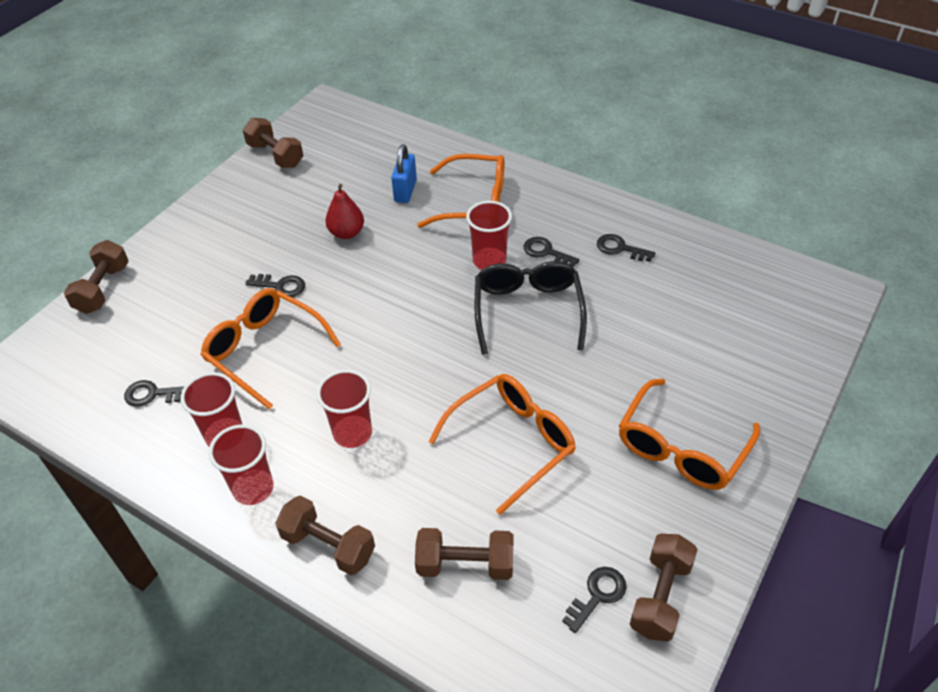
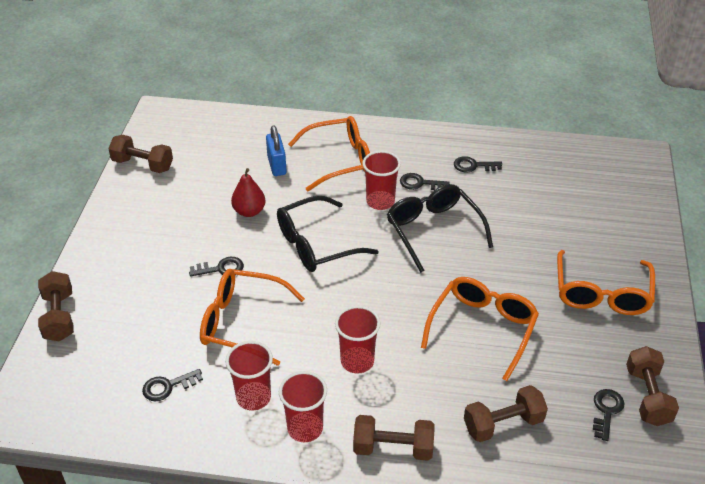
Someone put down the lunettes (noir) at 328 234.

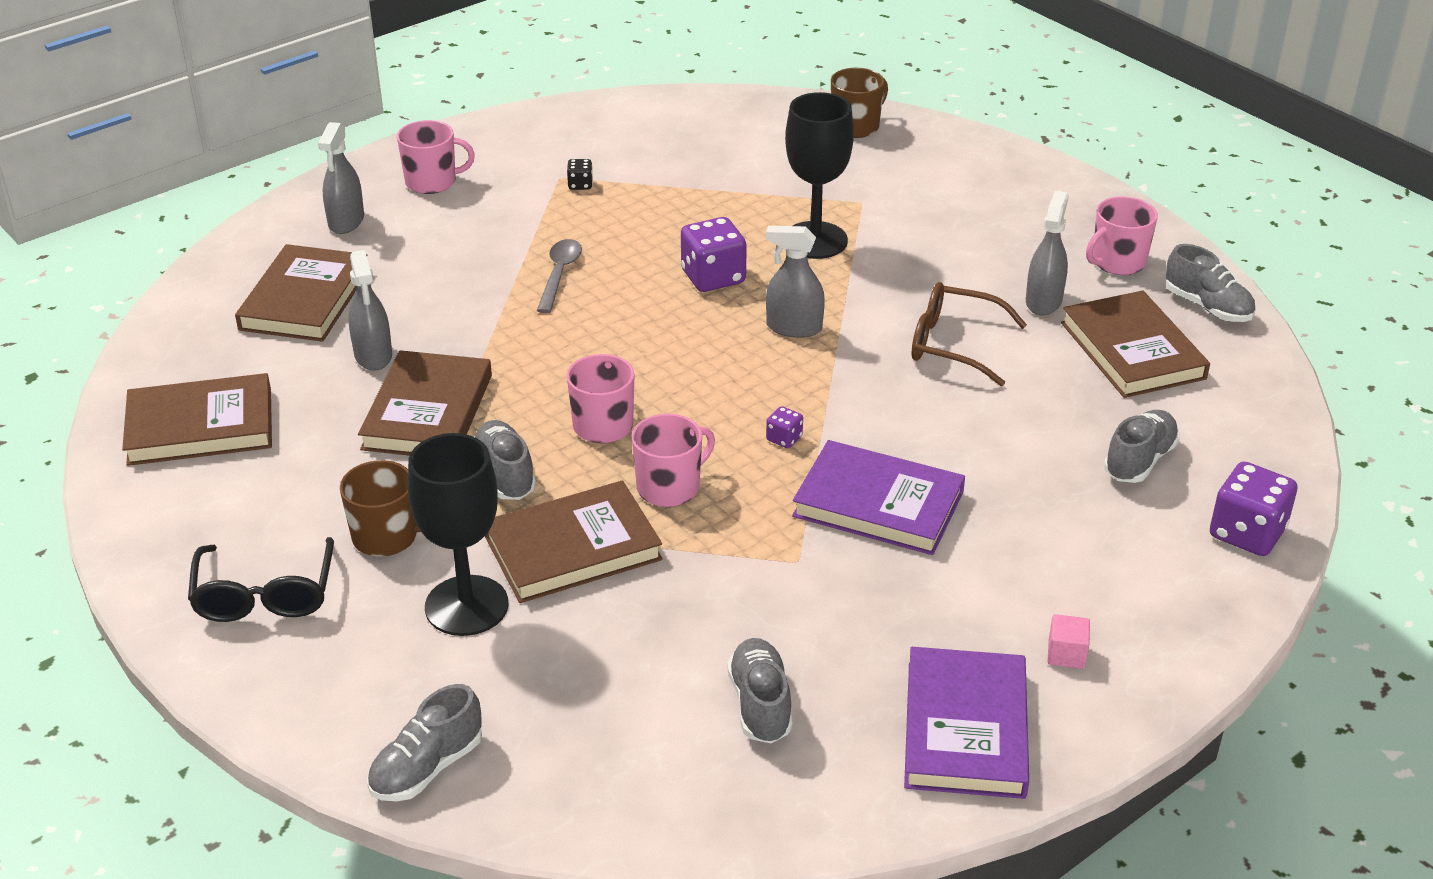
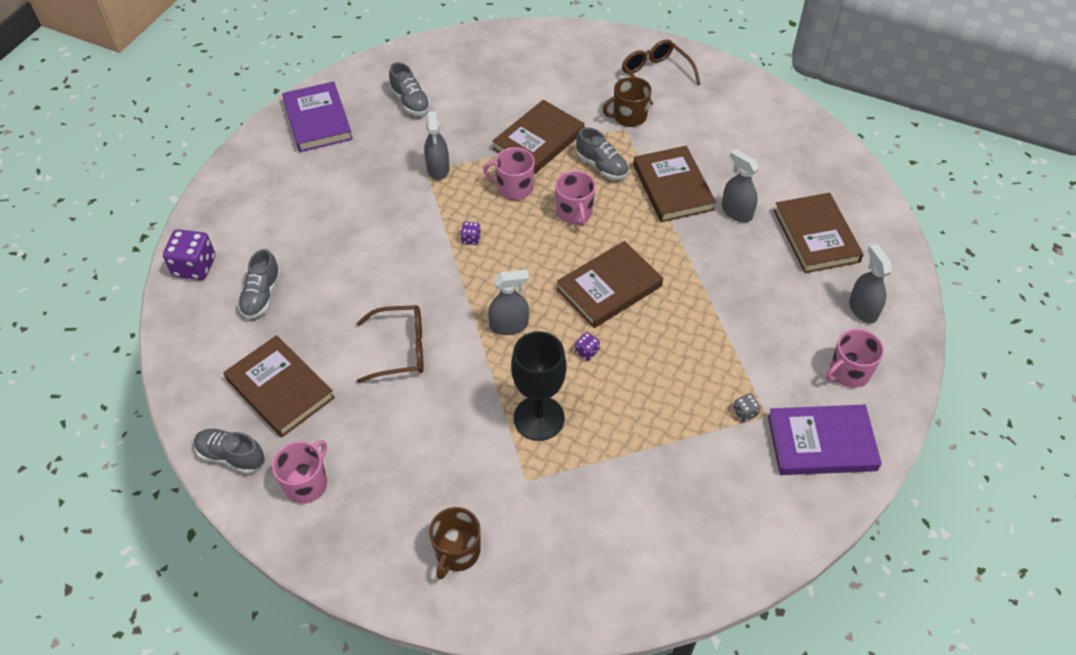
Someone took away the chaussure (gris) at 424 742. Someone took away the verre à pied (noir) at 458 534. Someone took away the cuillère (gris) at 559 276. Someone took away the cube (rose) at 1068 641. Someone carried the livre (marron) from 197 419 to 609 284. Someone carried the livre (violet) from 878 497 to 825 440. Someone carried the tasse (marron) from 859 103 to 455 543. Someone carried the vaporisateur (gris) from 1047 252 to 436 145. Someone repainted the lunettes (noir) at 261 579, which became the lunettes (marron) at 661 72. Someone repainted the dé (noir) at 580 174, which became the dé (gris) at 747 407. Someone rotated the tasse (rose) at 673 460 by 75 degrees clockwise. Someone scaled the dé (violet) at 714 254 by 0.48.

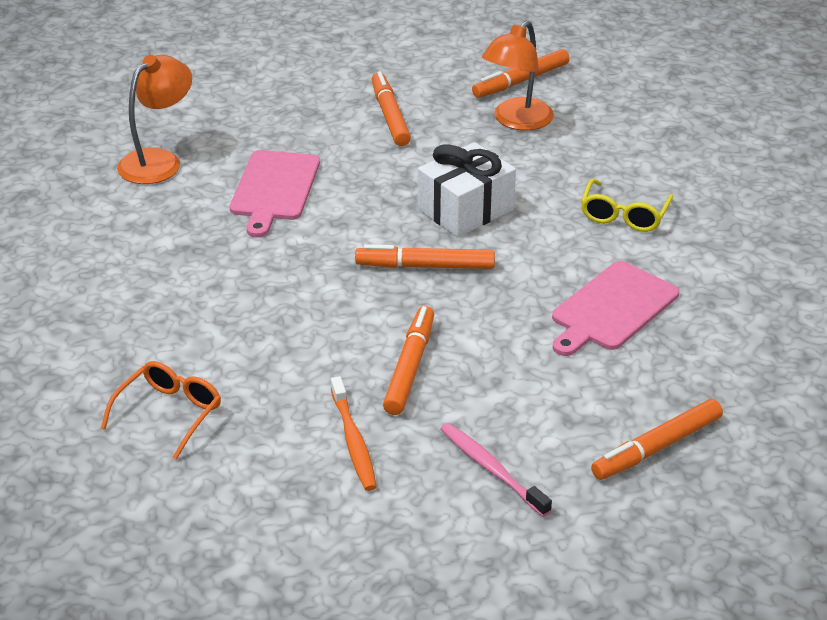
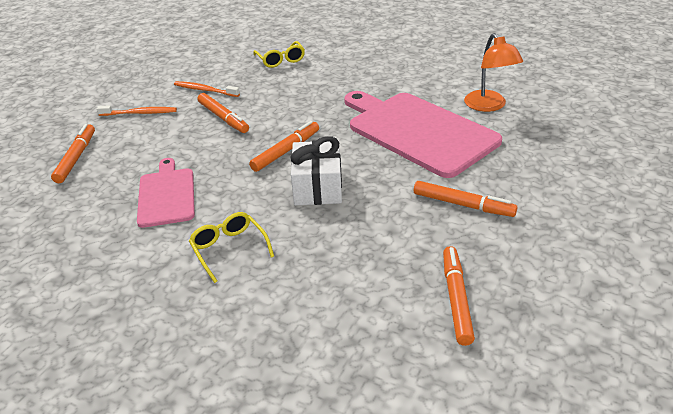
Someone took away the lampe (orange) at 518 75. Someone repainted the lunettes (orange) at 161 410, which became the lunettes (jaune) at 279 54. Someone repainted the brosse à dents (rose) at 496 470, which became the brosse à dents (orange) at 137 110. Someone scaled the planche à découper (rose) at 275 193 by 1.80.

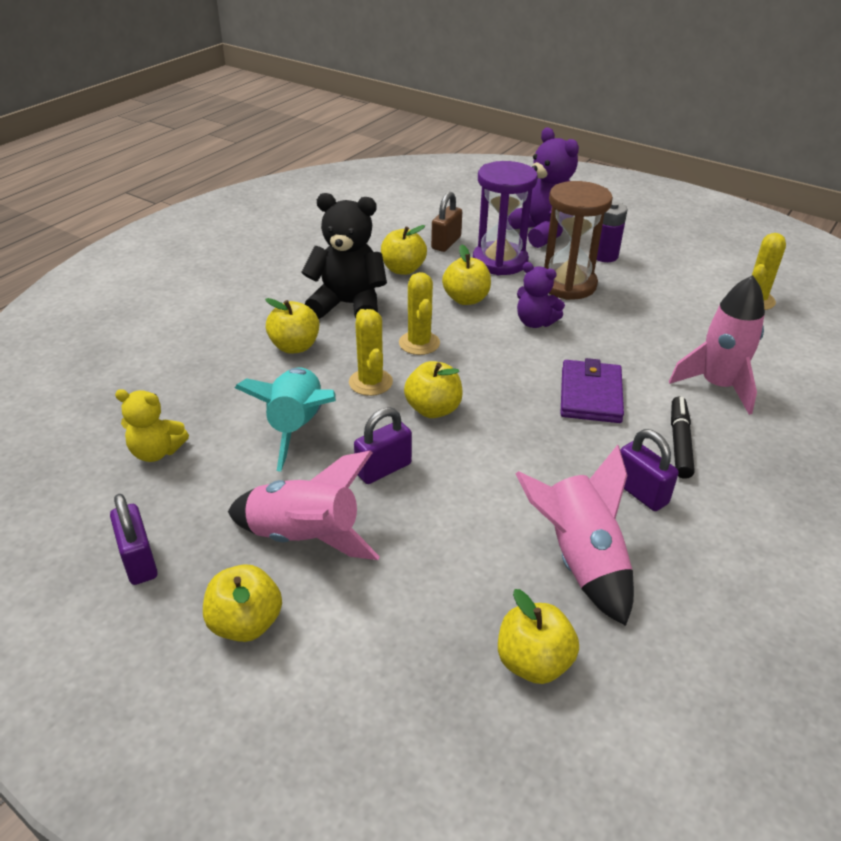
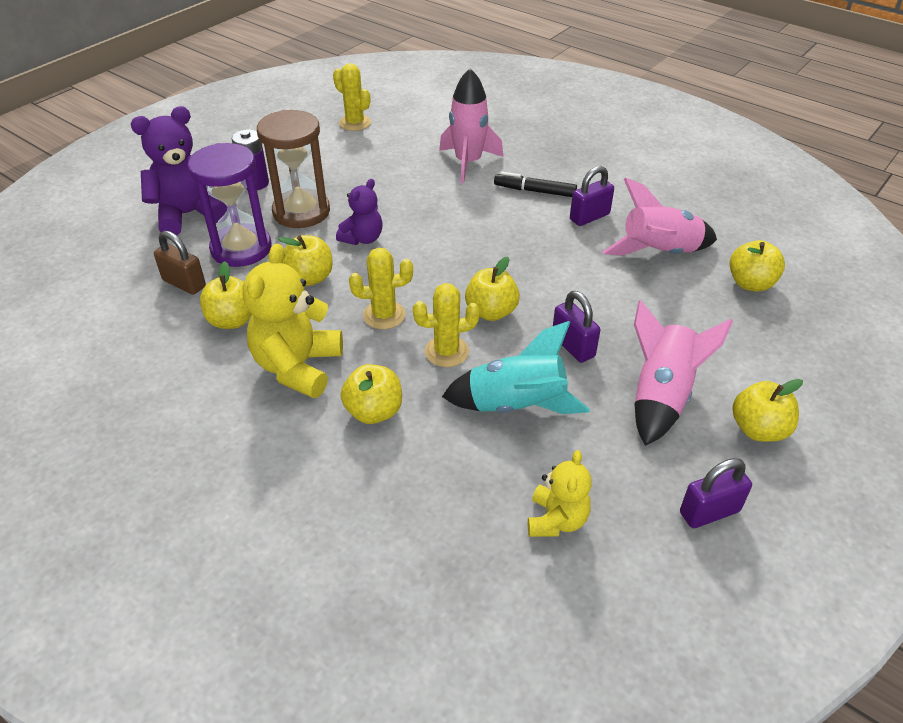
Someone took away the portefeuille (violet) at 592 390. Someone repainted the ours en peluche (noir) at 344 256, which became the ours en peluche (jaune) at 293 321.

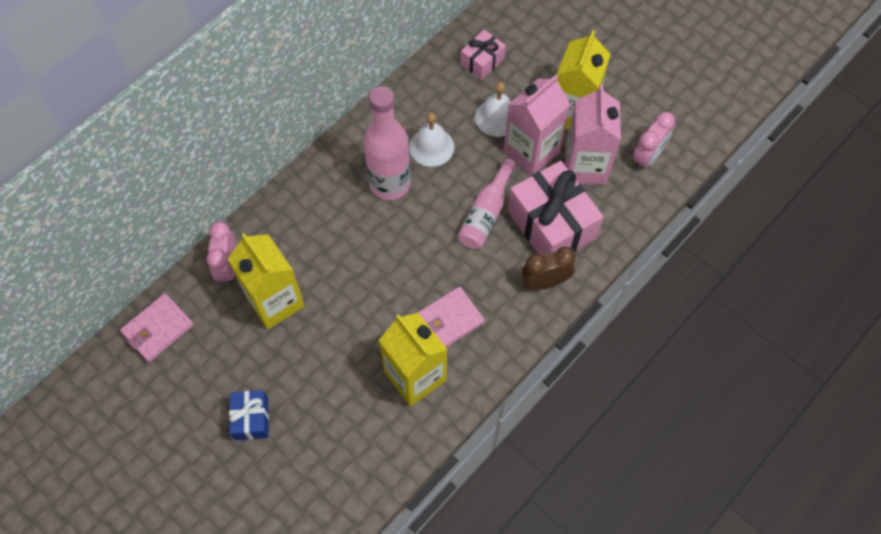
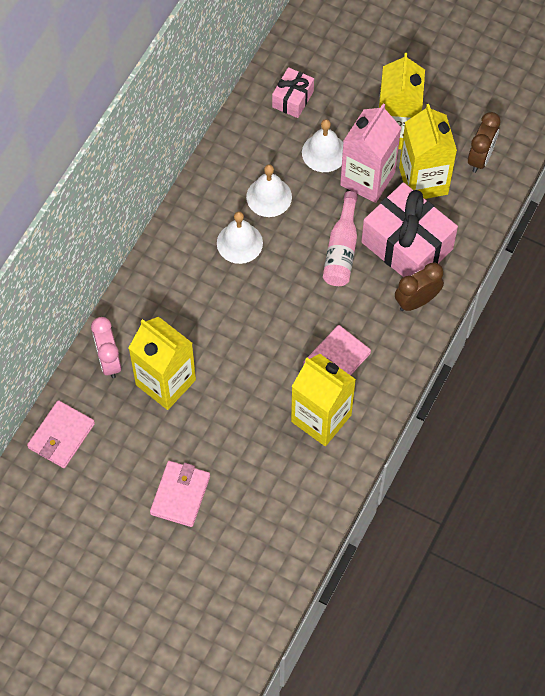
Someone swapped the cadeau (bleu) at 249 415 for the portefeuille (rose) at 180 494. Someone swapped the bouteille (rose) at 387 143 for the cloche (blanc) at 240 238. Someone repainted the brique de lait (rose) at 593 135, which became the brique de lait (jaune) at 428 151. Someone repainted the réveil (rose) at 654 141, which became the réveil (marron) at 484 142.

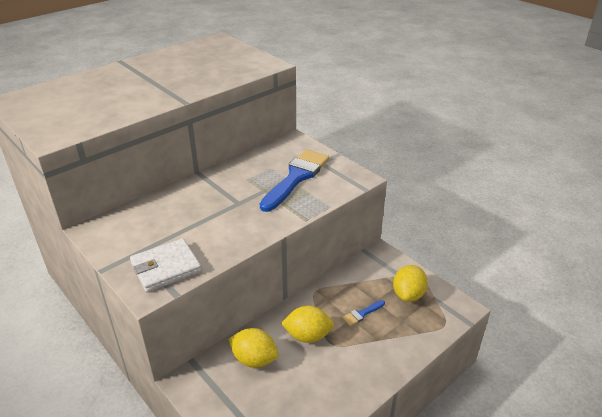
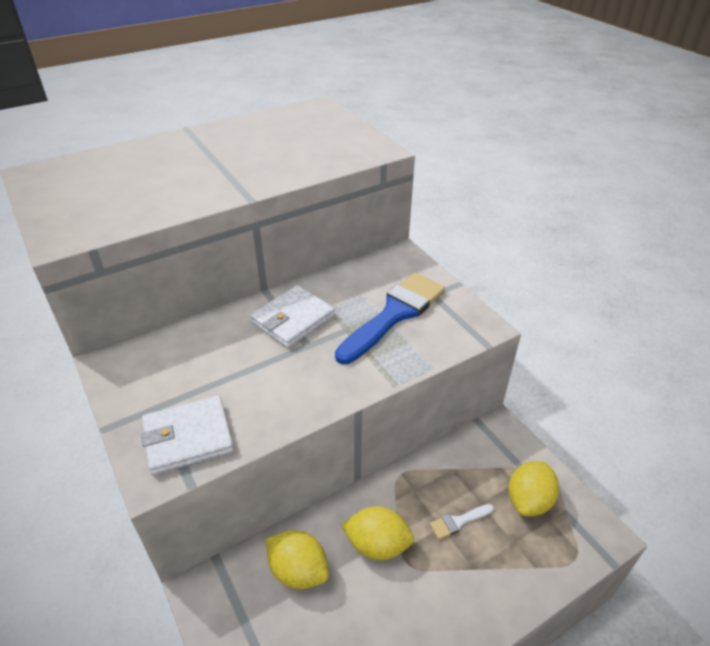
Someone put down the portefeuille (blanc) at 292 316. Someone repainted the pinceau (bleu) at 363 313, which became the pinceau (blanc) at 462 521.

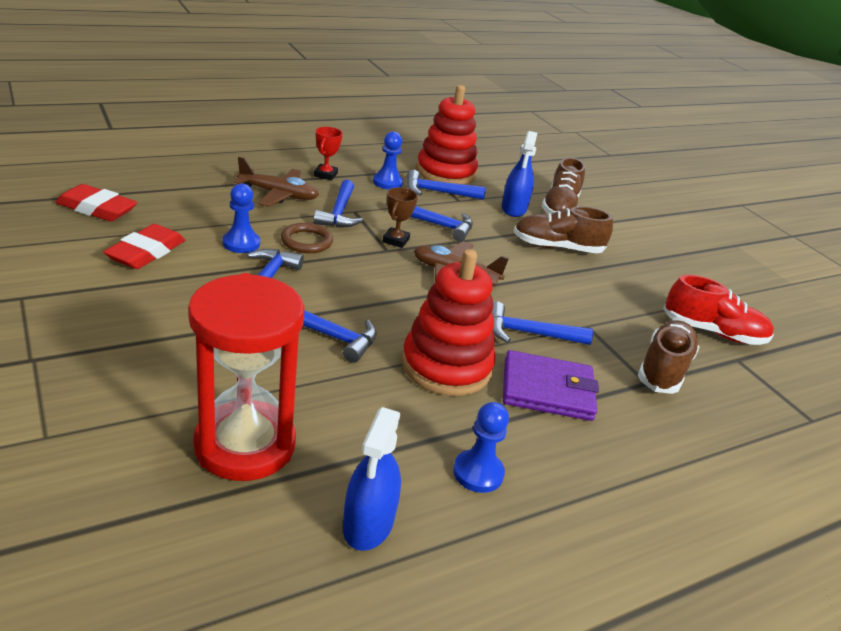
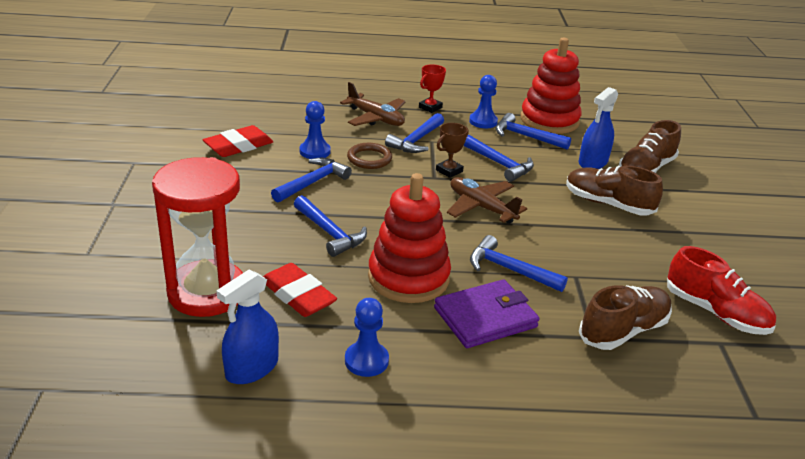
Someone carried the gomme (rouge) from 96 202 to 300 290. Someone rotated the portefeuille (violet) at 551 385 by 60 degrees counterclockwise.

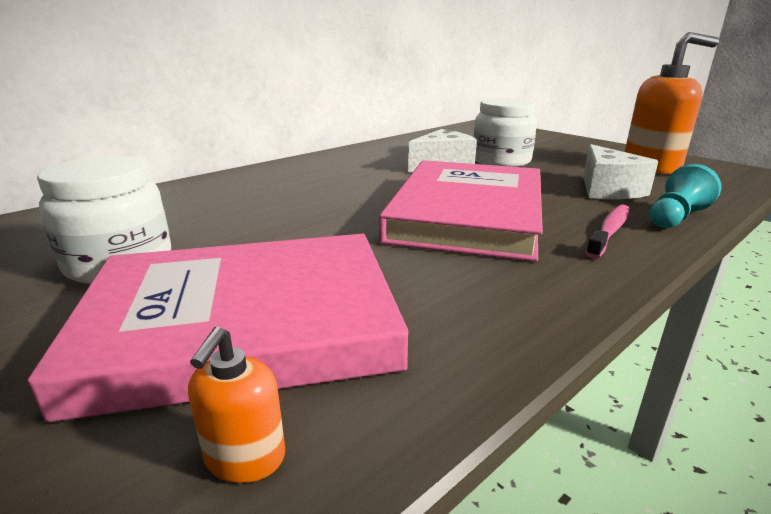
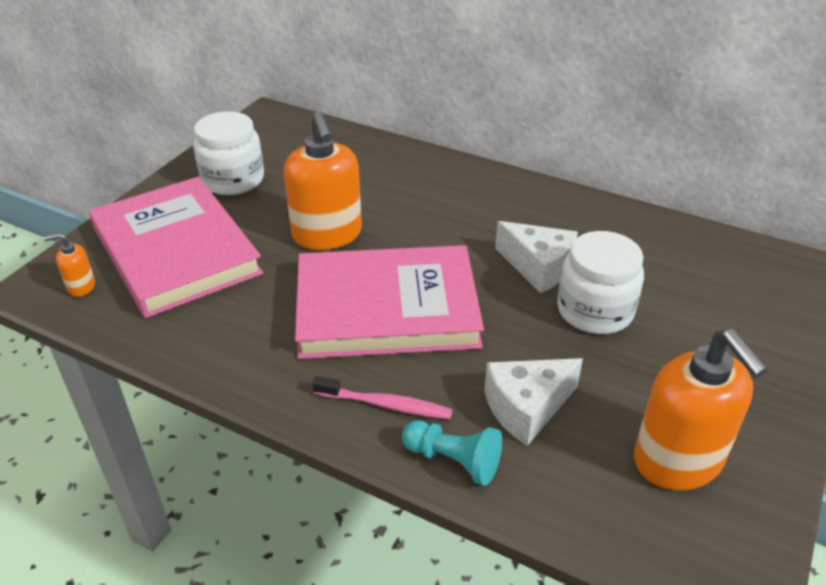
Someone put down the distributeur de savon (orange) at 323 181.

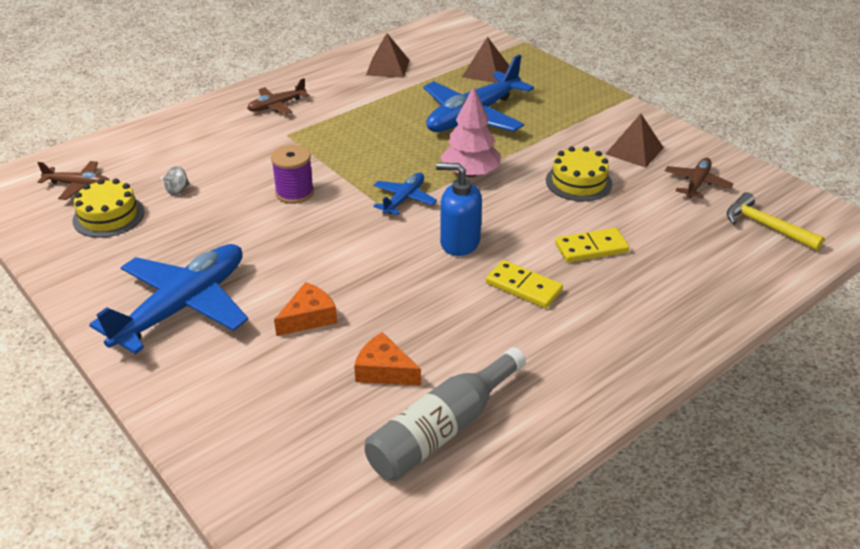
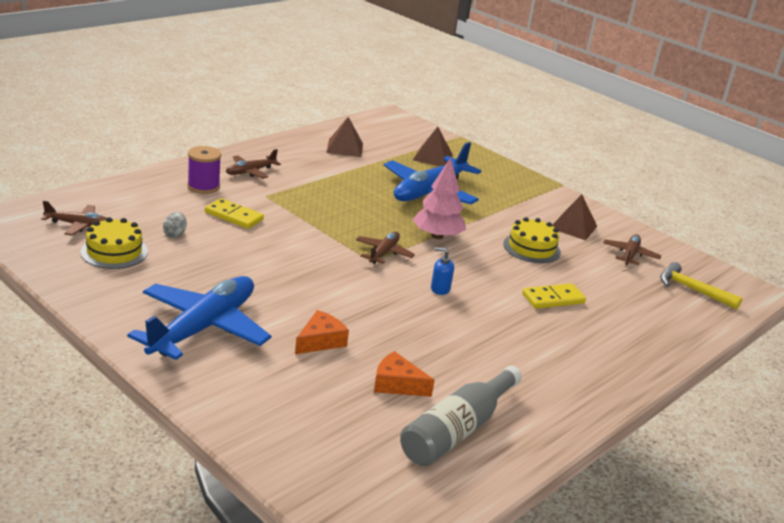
Someone carried the bobine (violet) from 292 174 to 204 170. Someone carried the domino (jaune) from 524 284 to 234 213. Someone repainted the avion (bleu) at 405 194, which became the avion (marron) at 385 247. Someone scaled the distributeur de savon (bleu) at 459 209 by 0.57.

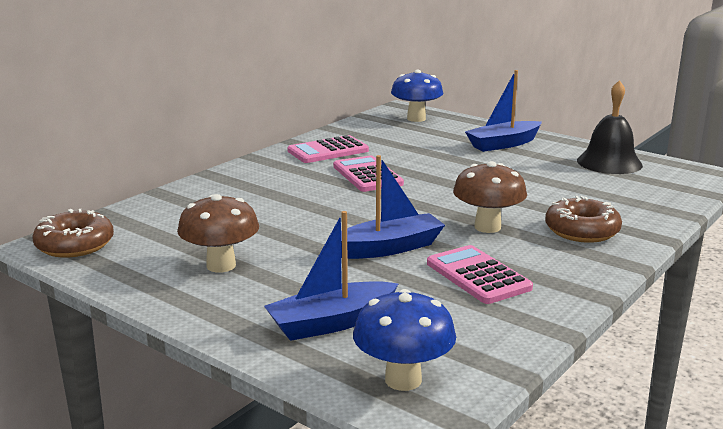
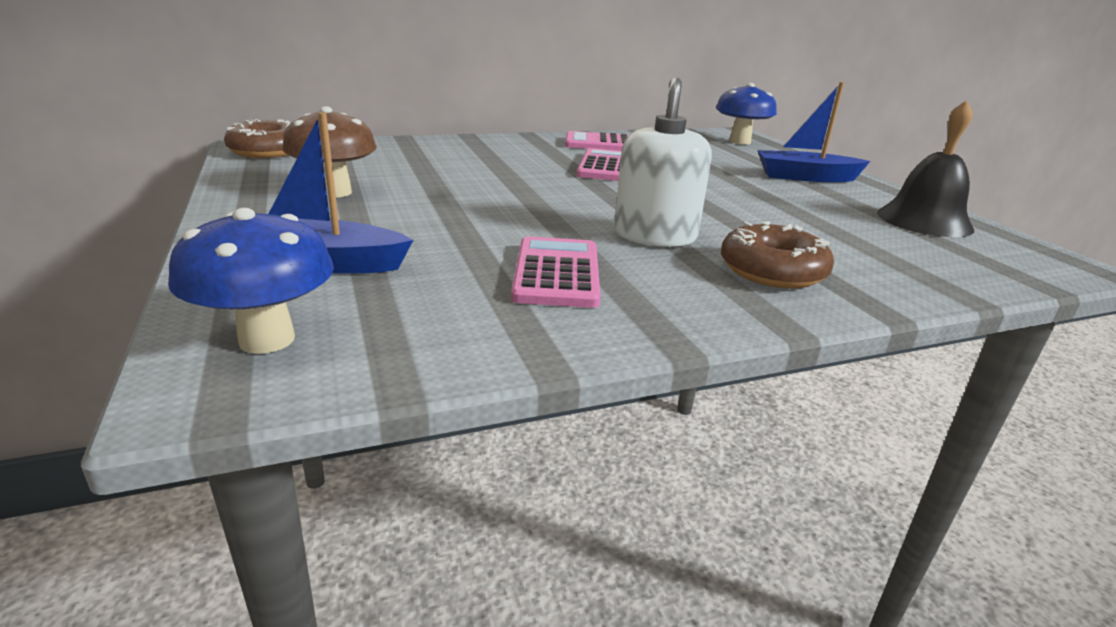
Someone took away the bateau (bleu) at 393 207. Someone swapped the champignon (marron) at 490 197 for the distributeur de savon (blanc) at 663 162.

